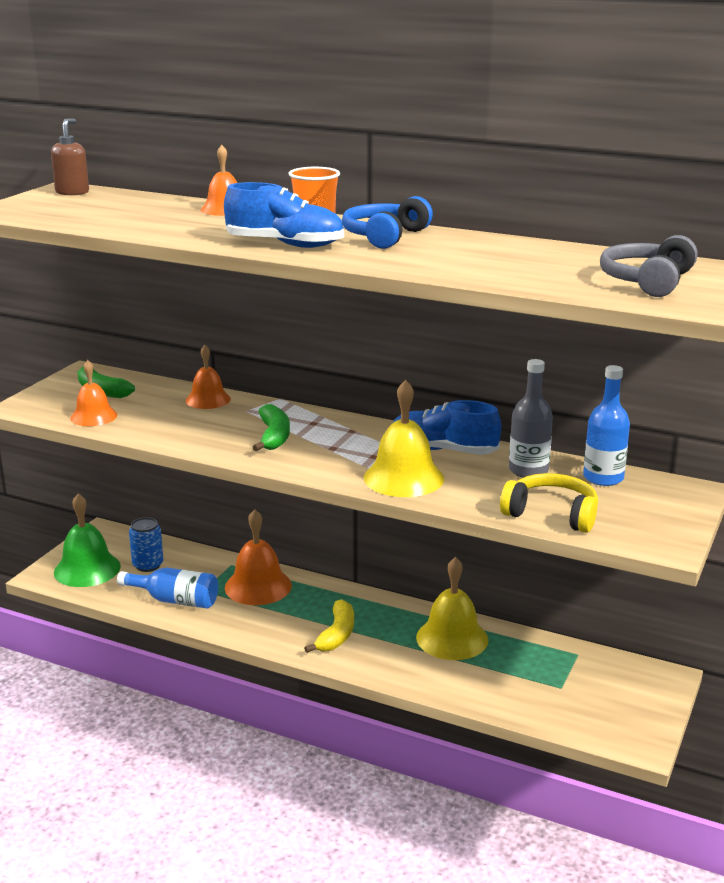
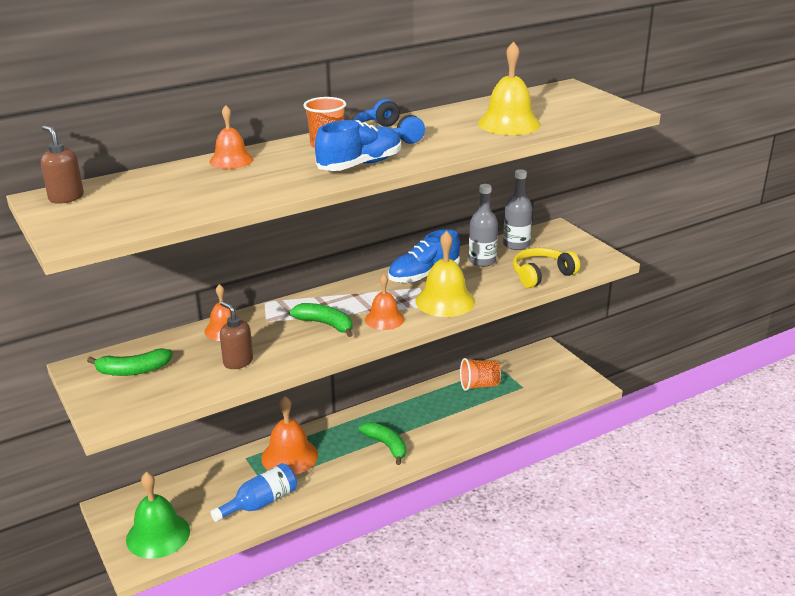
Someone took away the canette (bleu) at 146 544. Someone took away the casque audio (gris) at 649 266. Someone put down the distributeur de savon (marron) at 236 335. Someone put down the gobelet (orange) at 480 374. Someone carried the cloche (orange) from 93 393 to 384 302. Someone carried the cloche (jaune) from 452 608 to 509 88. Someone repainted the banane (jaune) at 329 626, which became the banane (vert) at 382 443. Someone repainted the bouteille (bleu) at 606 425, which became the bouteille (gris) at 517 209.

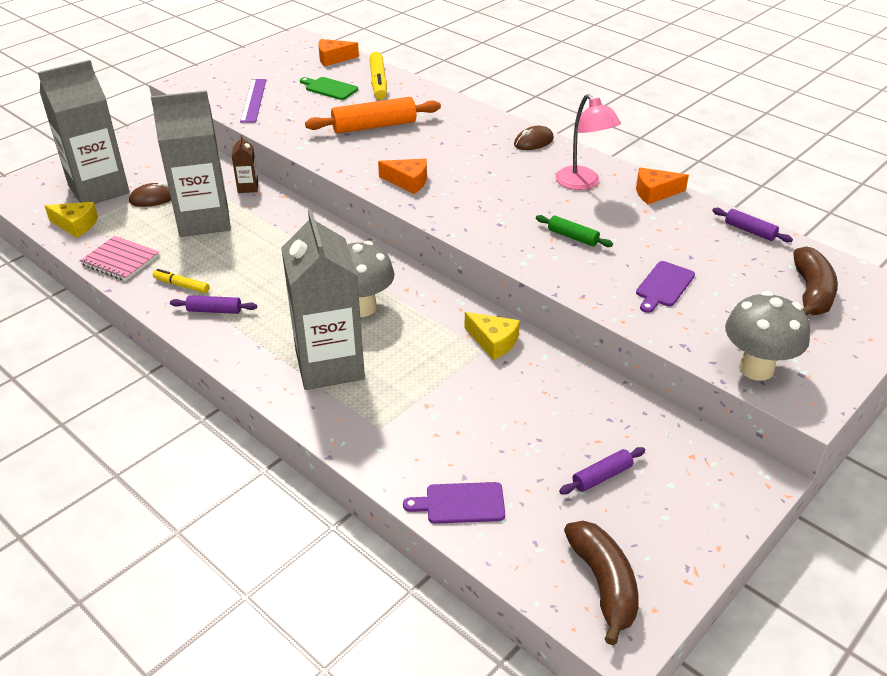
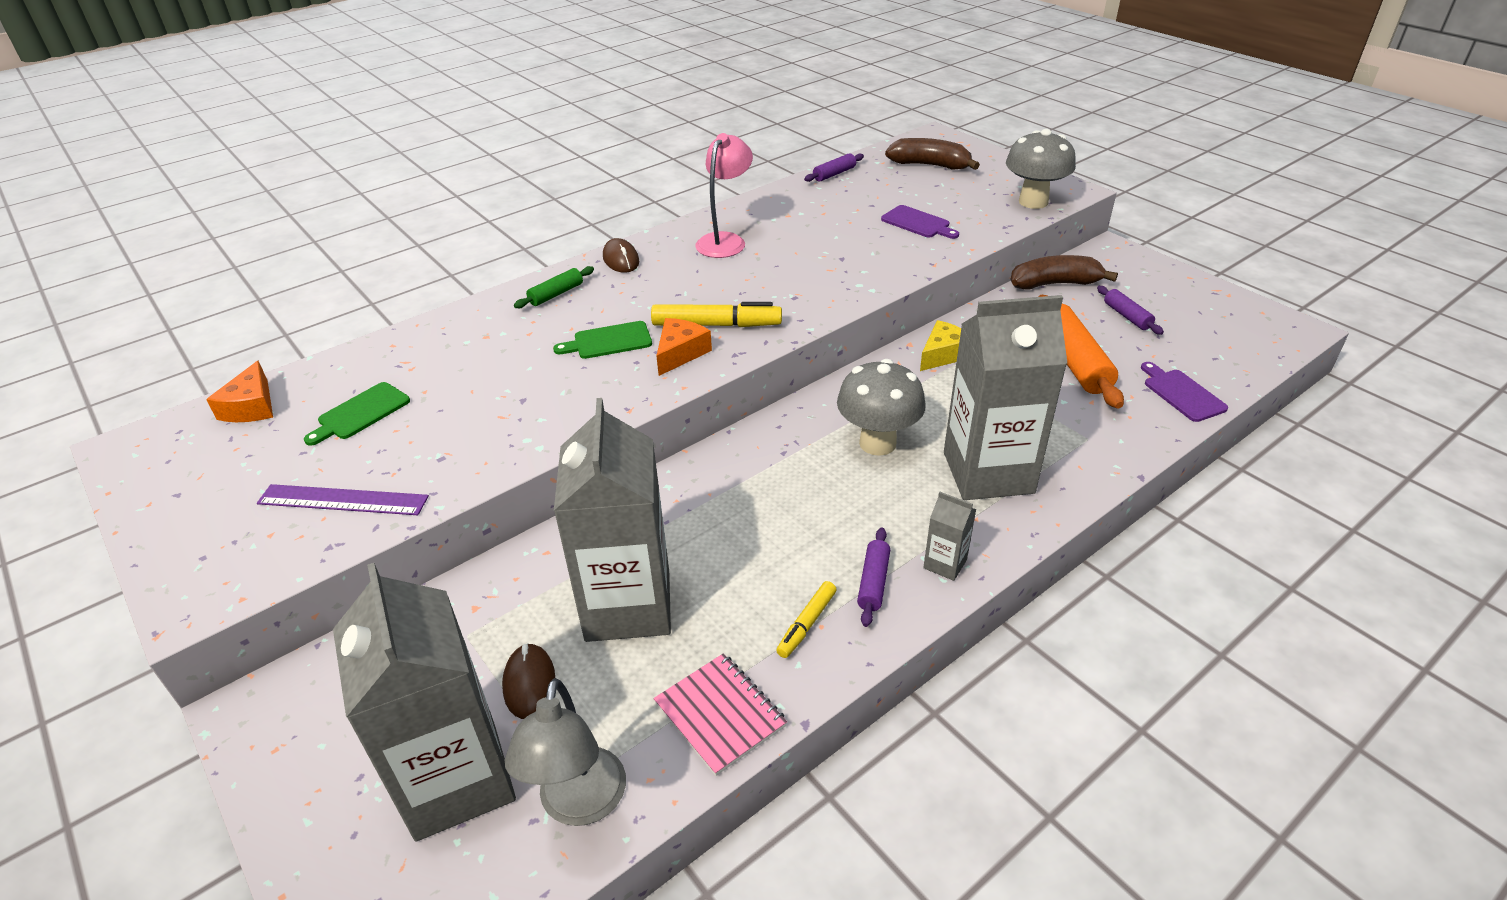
Someone took away the brique de lait (marron) at 245 164. Someone took away the fromage (orange) at 662 186. Someone put down the planche à découper (vert) at 602 340. Someone put down the brique de lait (gris) at 949 536. Someone carried the rouleau à pâtisserie (orange) from 373 115 to 1081 351. Someone carried the feutre (jaune) from 378 76 to 716 314. Someone carried the rouleau à pâtisserie (vert) from 574 231 to 554 287. Someone carried the banane (marron) from 601 583 to 1064 272. Someone swapped the fromage (jaune) at 71 220 for the lampe (gris) at 565 752. Someone rotated the carnet (rose) at 119 258 by 75 degrees counterclockwise. Someone rotated the planche à découper (violet) at 454 503 by 150 degrees clockwise. Someone rotated the lampe (rose) at 588 142 by 45 degrees counterclockwise.

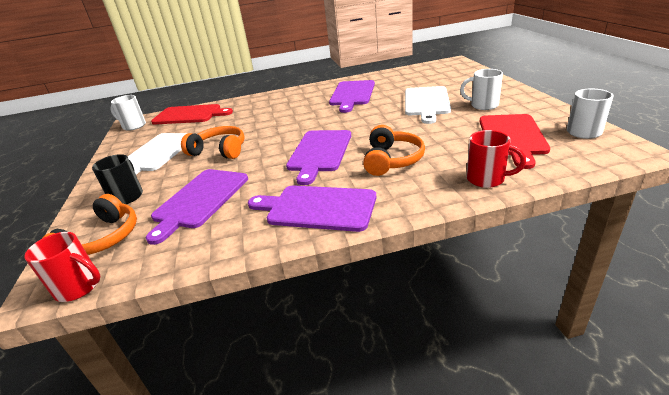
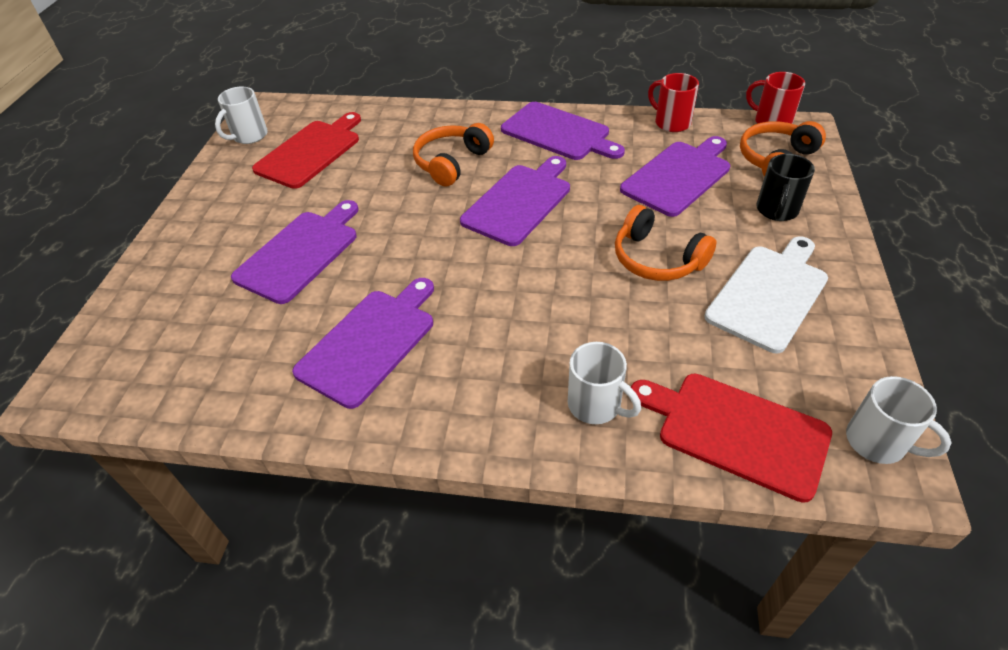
Someone carried the tasse (blanc) from 481 89 to 604 383. Someone carried the tasse (rouge) from 496 159 to 673 102. Someone repainted the planche à découper (blanc) at 428 105, which became the planche à découper (violet) at 294 252.

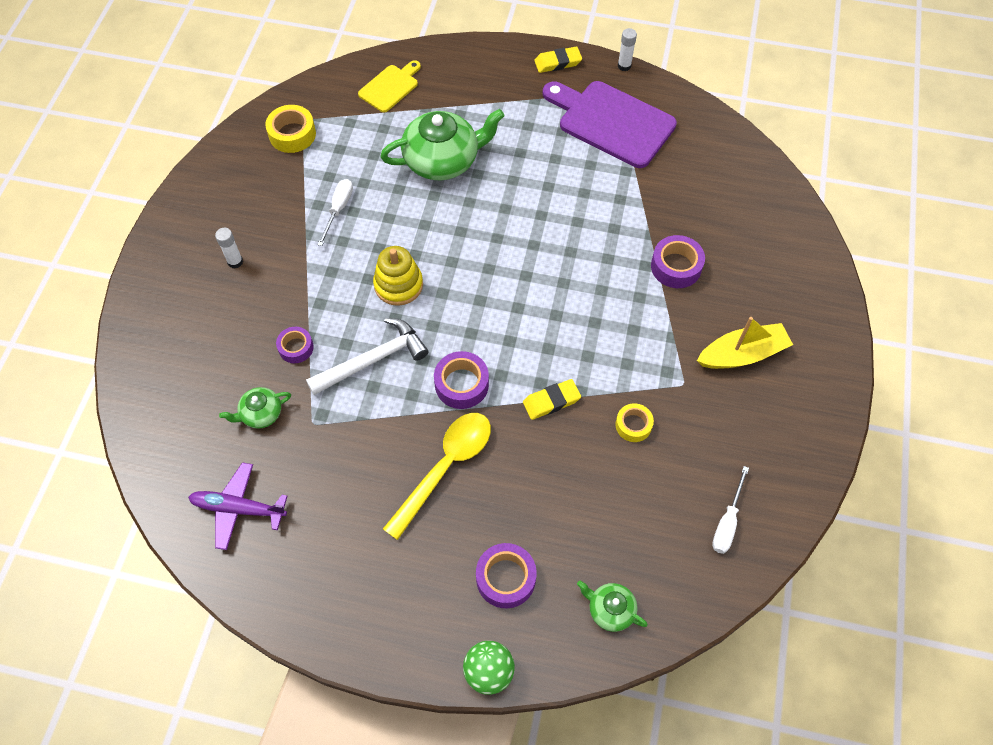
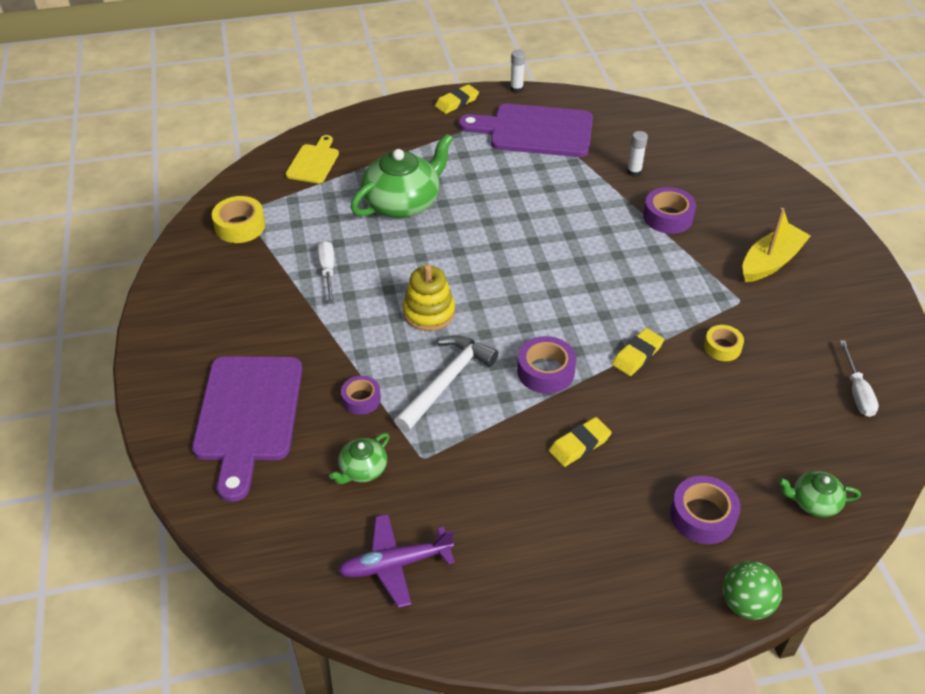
Someone put down the planche à découper (violet) at 247 429. Someone carried the bâton de colle (blanc) from 229 248 to 637 154. Someone swapped the cuillère (jaune) at 437 476 for the gomme (jaune) at 580 442.

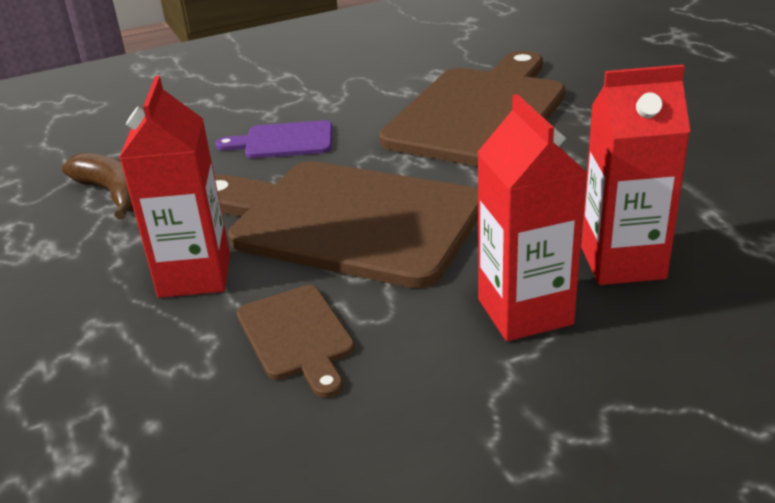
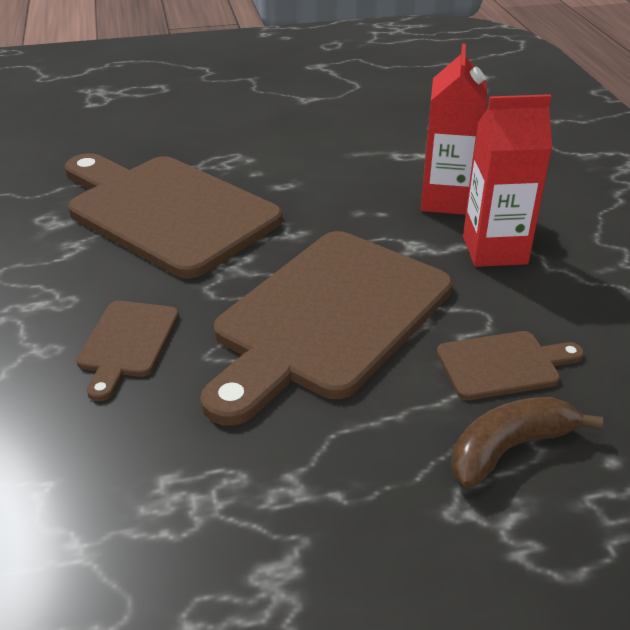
Someone took away the brique de lait (rouge) at 174 187. Someone carried the banane (marron) from 98 185 to 527 442. Someone repainted the planche à découper (violet) at 274 139, which became the planche à découper (marron) at 127 351.

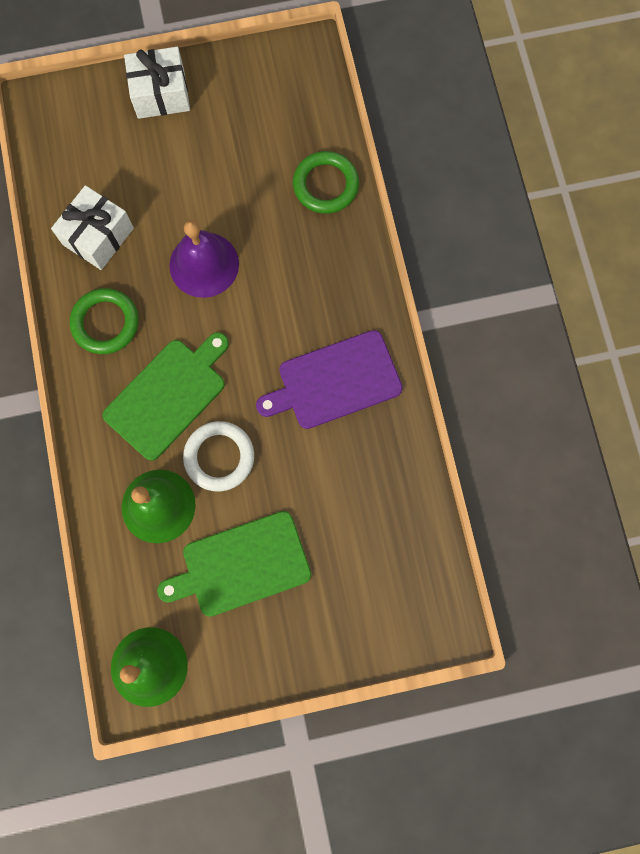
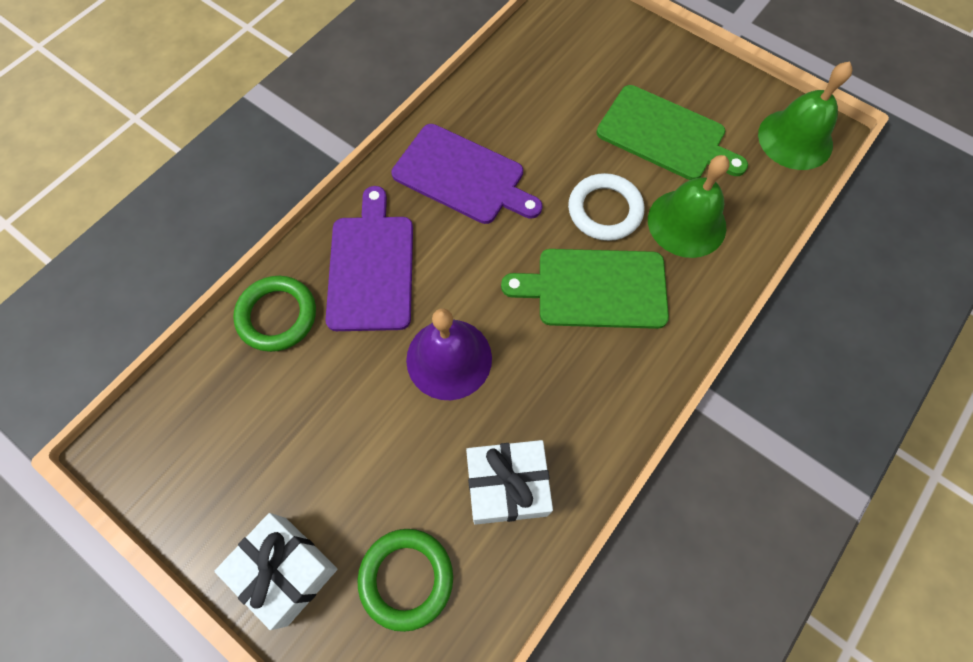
Someone put down the planche à découper (violet) at 369 258. Someone carried the anneau (vert) from 104 321 to 405 580.

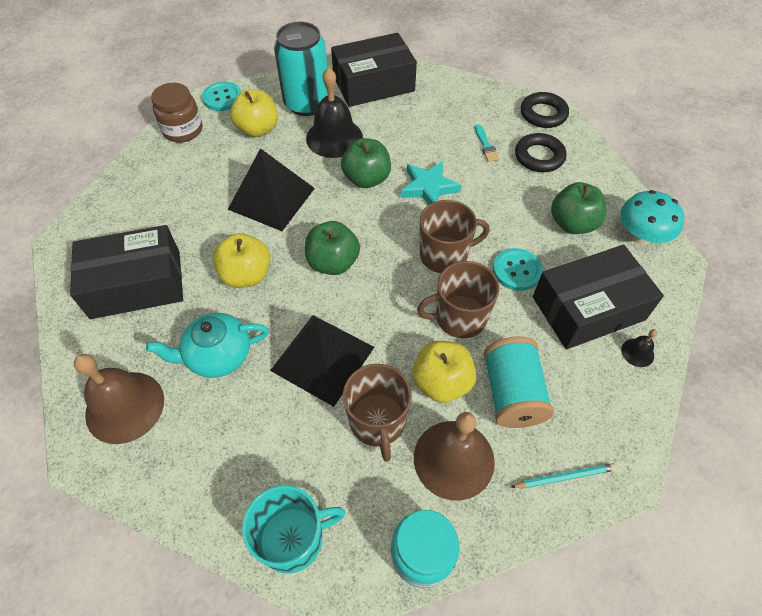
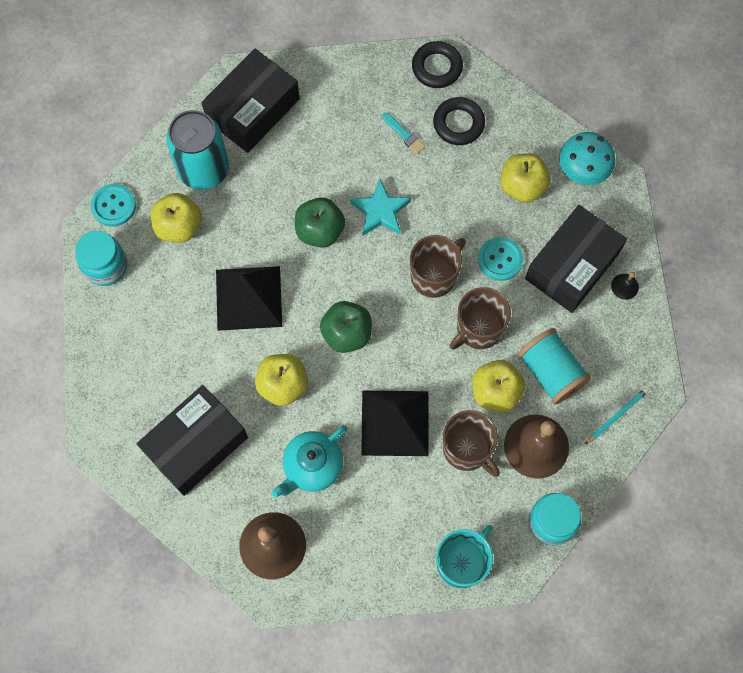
Someone took away the cloche (noir) at 334 112. Someone repainted the bocal (marron) at 176 113, which became the bocal (turquoise) at 101 258. Someone repainted the pomme (vert) at 578 208, which became the pomme (jaune) at 525 178.

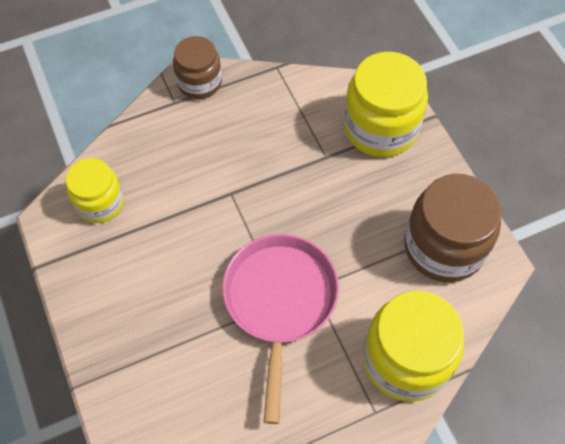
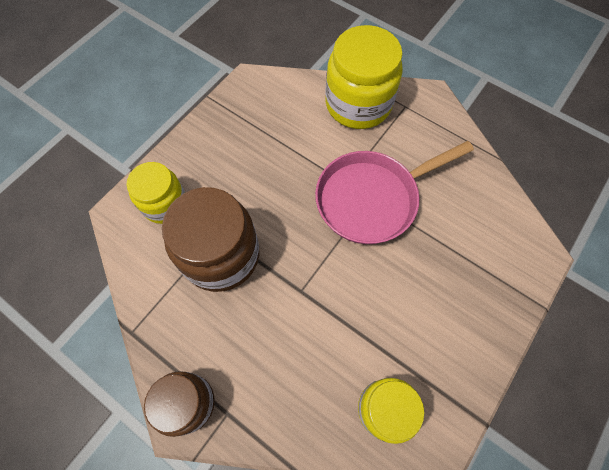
Someone carried the bocal (marron) from 453 228 to 210 239. Someone scaled the bocal (jaune) at 386 104 by 0.62.

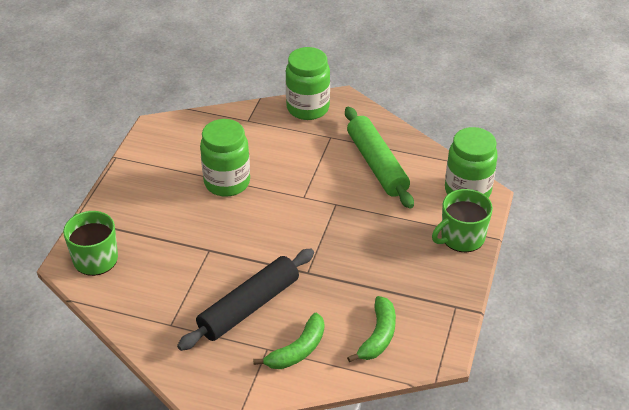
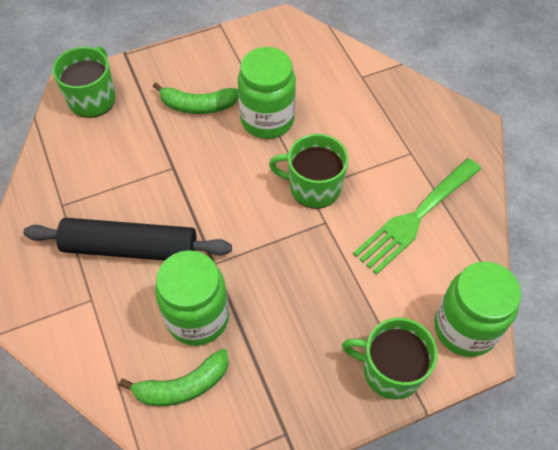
Someone put down the tasse (vert) at 309 171. Someone carried the banane (vert) from 288 341 to 195 98. Someone carried the bocal (vert) from 308 83 to 192 298. Someone swapped the rouleau à pâtisserie (vert) at 379 158 for the fourchette (vert) at 417 216.

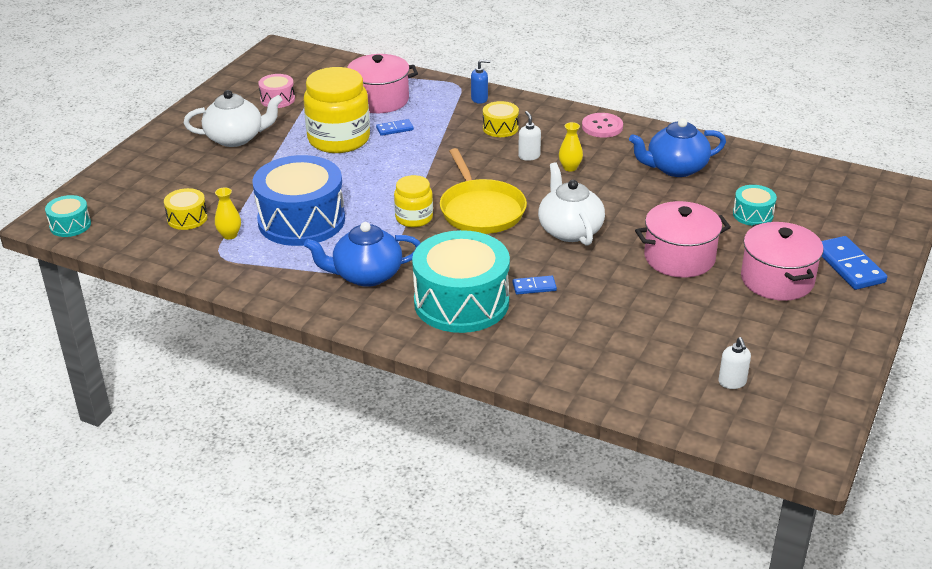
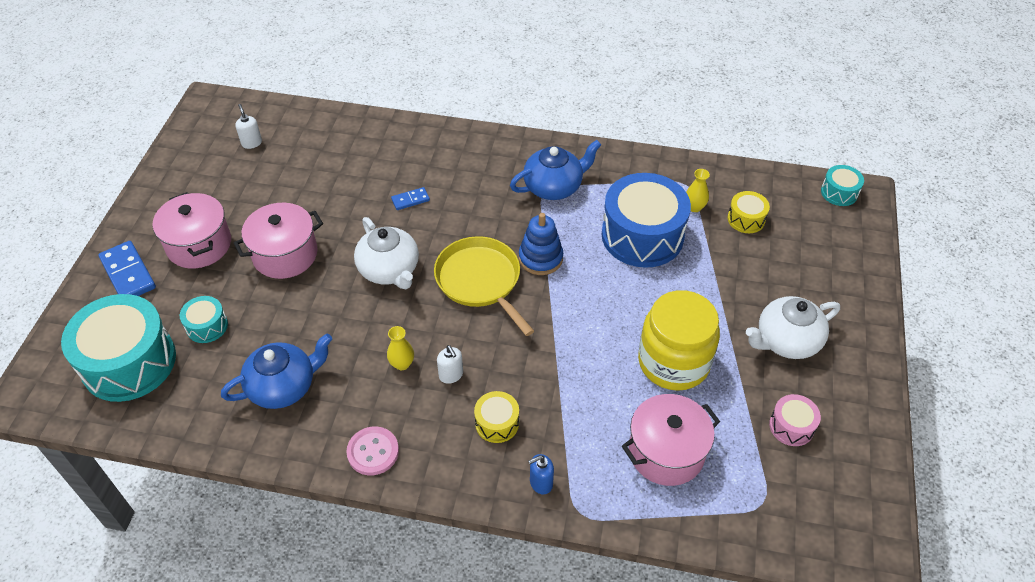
Someone took away the domino (bleu) at 395 127. Someone carried the tambour (turquoise) from 461 281 to 118 348. Someone swapped the bocal (jaune) at 413 201 for the jouet à empiler (bleu) at 541 244.

